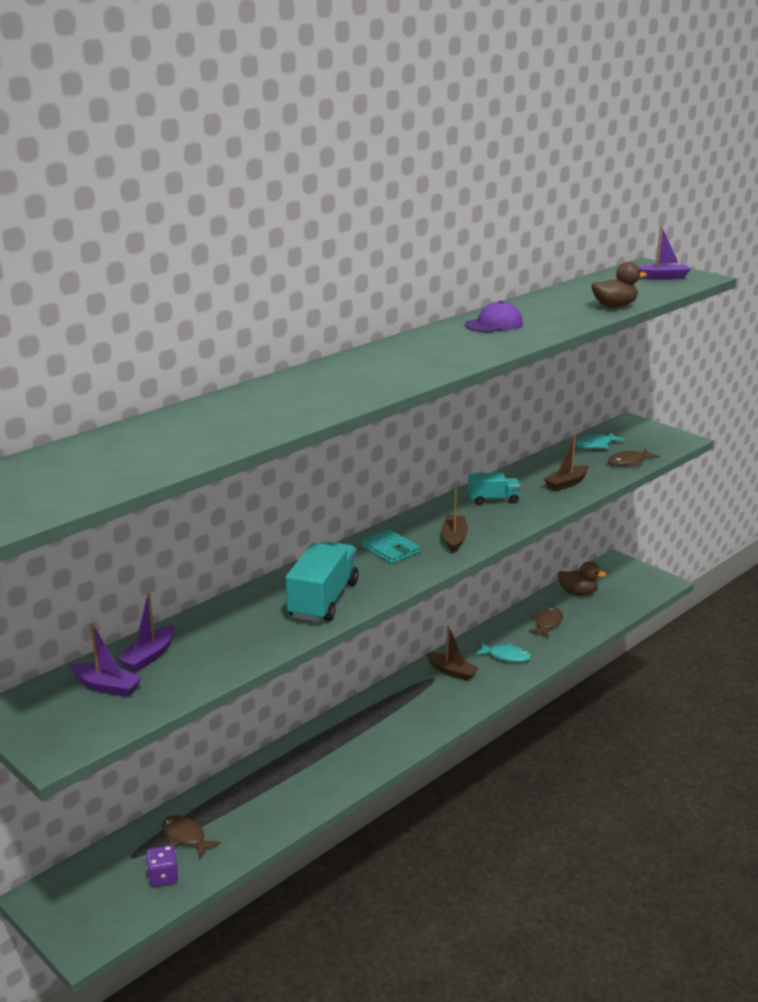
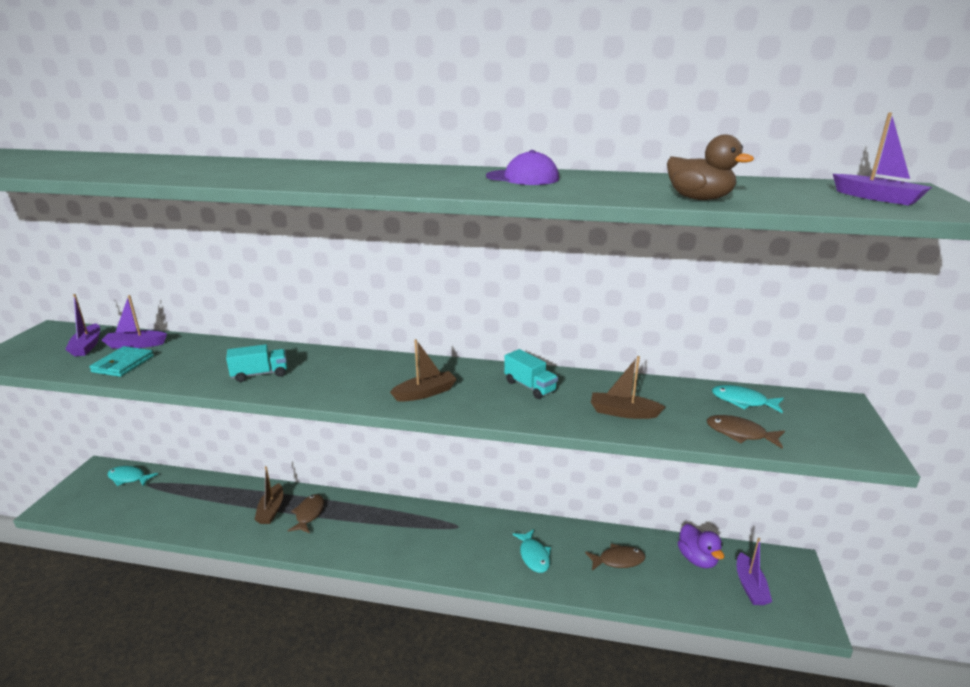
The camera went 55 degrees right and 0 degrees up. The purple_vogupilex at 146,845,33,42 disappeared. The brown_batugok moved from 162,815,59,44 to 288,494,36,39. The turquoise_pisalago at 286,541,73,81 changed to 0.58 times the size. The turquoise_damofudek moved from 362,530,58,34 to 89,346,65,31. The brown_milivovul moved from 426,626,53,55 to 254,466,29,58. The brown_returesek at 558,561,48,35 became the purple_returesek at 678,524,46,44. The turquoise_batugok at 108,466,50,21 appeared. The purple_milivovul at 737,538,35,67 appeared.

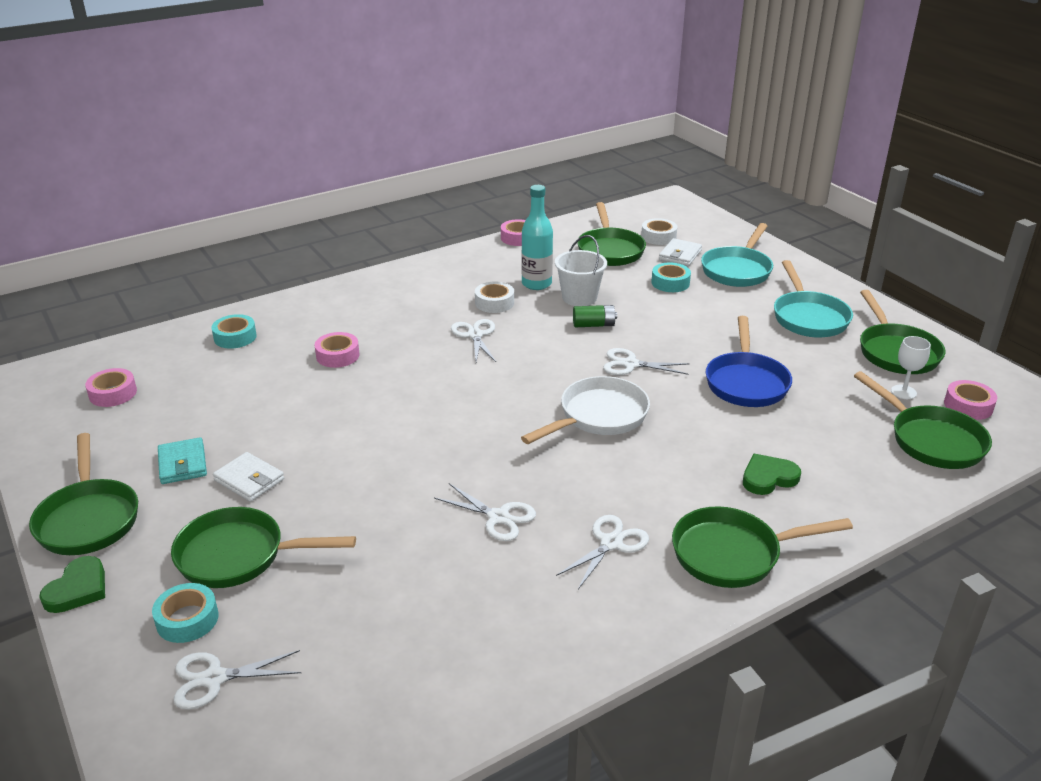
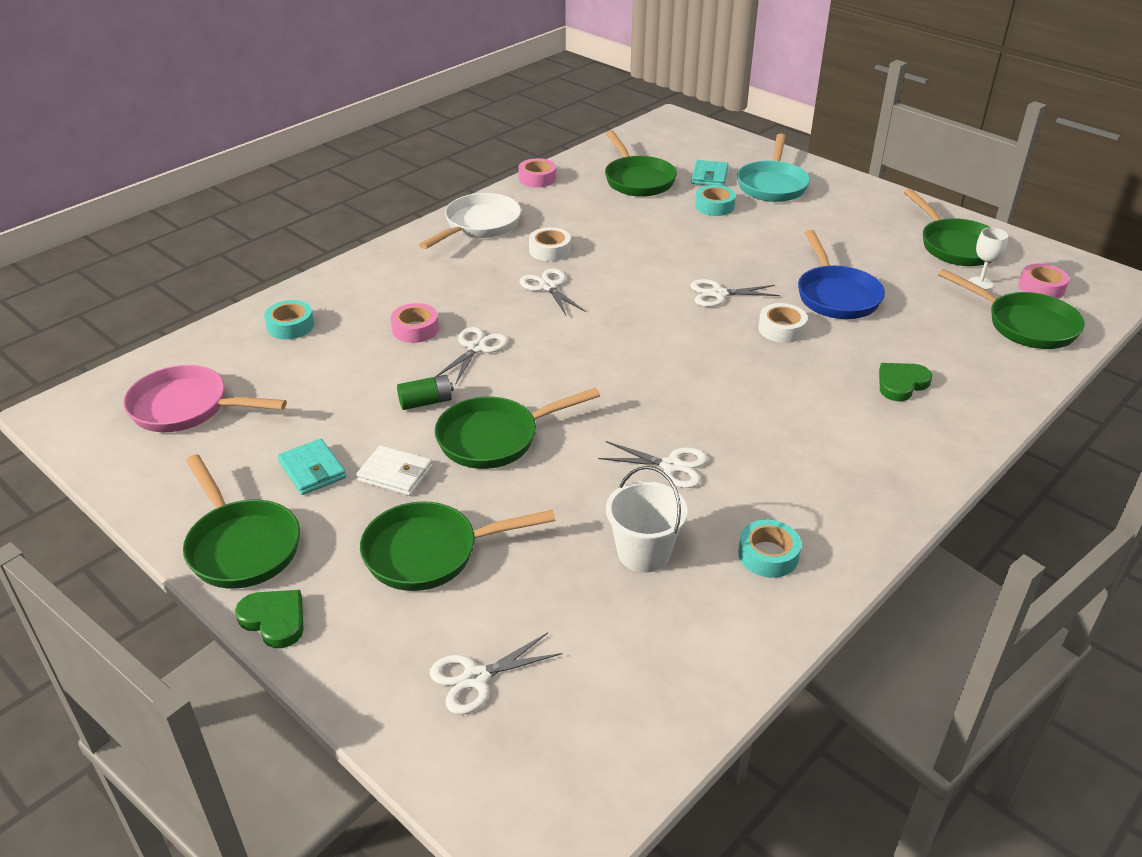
The camera went 15 degrees left and 5 degrees up. The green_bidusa at 39,556,66,57 turned 60 degrees counterclockwise. The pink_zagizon at 85,368,52,39 was replaced by the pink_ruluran at 123,365,164,67. The turquoise_zagizon moved from 152,583,66,60 to 738,520,64,58. The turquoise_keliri at 521,185,32,105 disappeared. The white_ruluran moved from 521,376,129,68 to 419,193,102,56. The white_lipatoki moved from 555,235,52,71 to 606,466,82,107. The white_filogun moved from 556,515,93,74 to 435,327,73,58. The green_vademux moved from 573,305,44,22 to 397,375,56,35. The white_zagizon moved from 641,218,37,27 to 758,303,50,40. The white_damofudek at 659,238,43,28 became the turquoise_damofudek at 691,160,38,26. The green_ruluran moved from 672,506,181,82 to 435,388,165,81. The turquoise_ruluran at 774,260,79,77 disappeared.

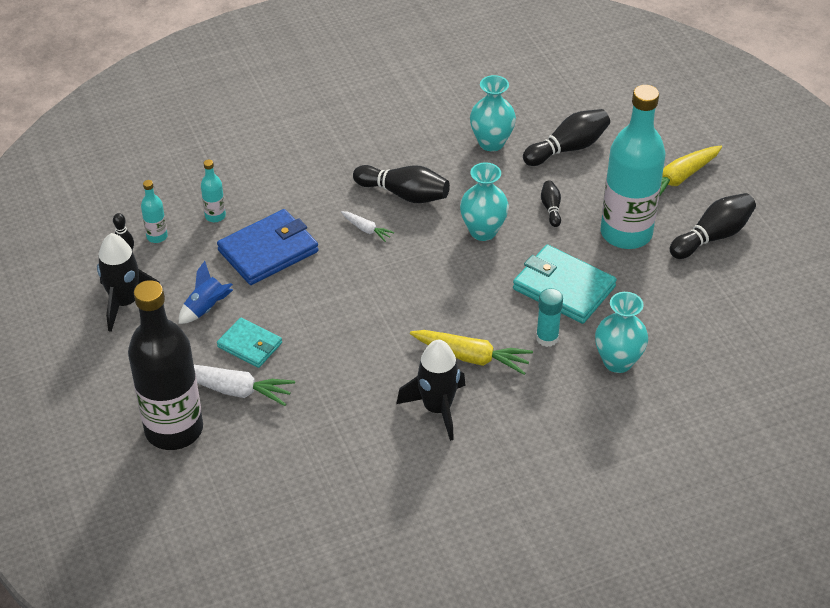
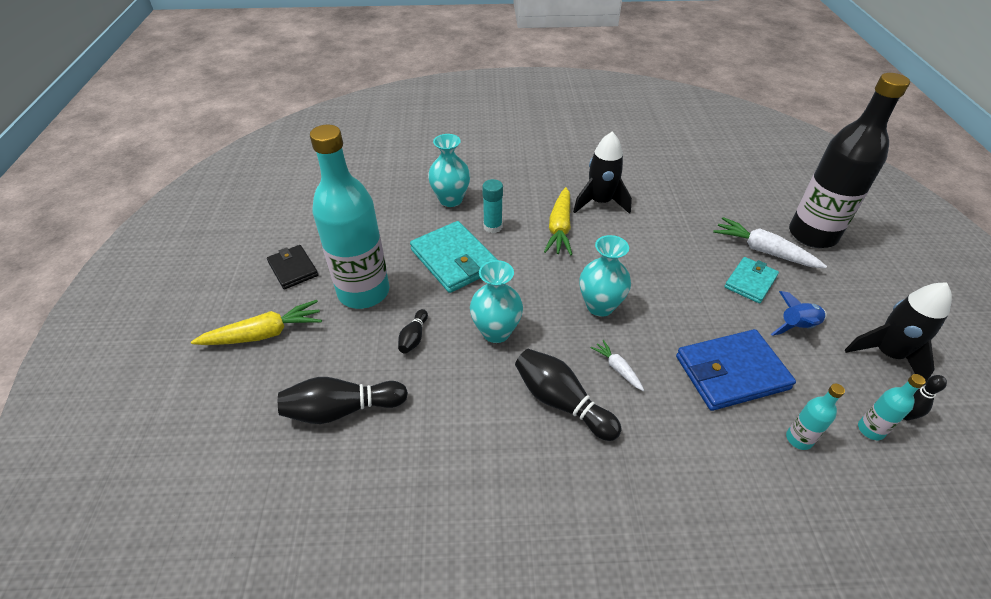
The camera went 160 degrees left and 0 degrees up. The turquoise_damofudek at 217,318,65,50 turned 75 degrees clockwise. The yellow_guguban at 410,330,123,45 turned 120 degrees counterclockwise. The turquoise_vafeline moved from 470,75,46,76 to 580,235,51,82. The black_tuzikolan at 670,193,86,66 was replaced by the black_damofudek at 267,245,51,44.

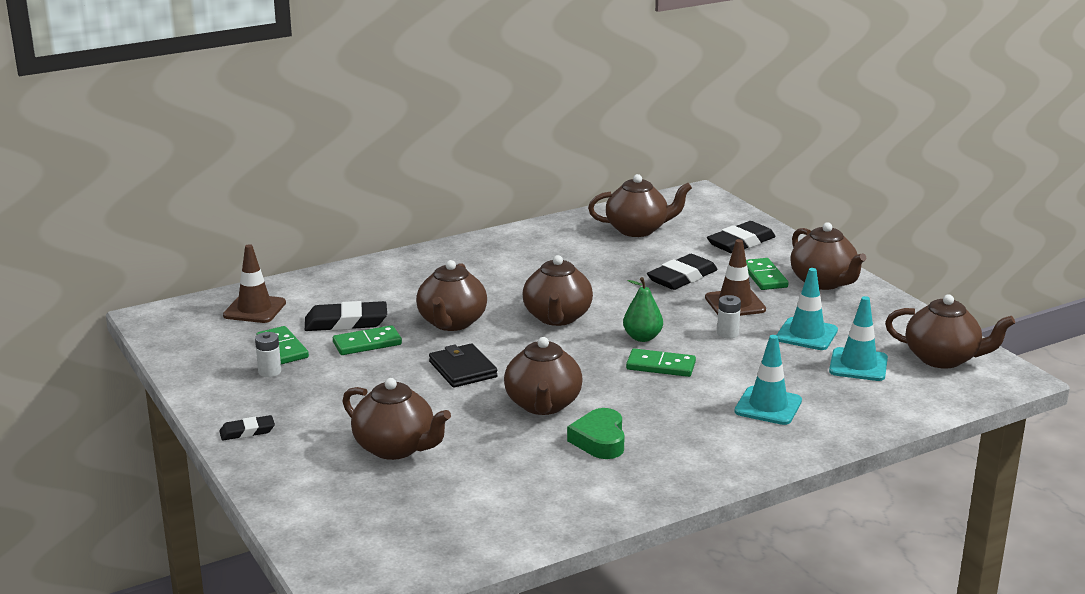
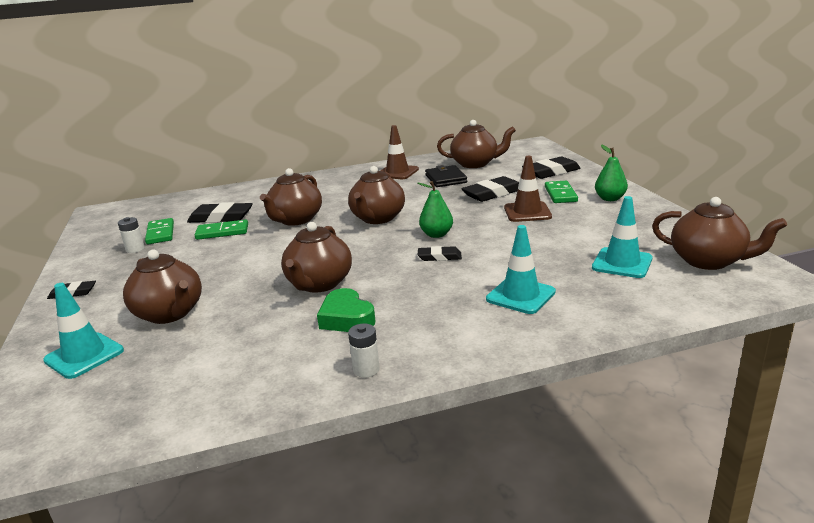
The camera went 15 degrees right and 0 degrees up. The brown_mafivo moved from 223,244,63,79 to 380,125,39,54. The black_damofudek moved from 429,343,69,45 to 425,165,42,22. The green_bidusa at 567,408,58,51 turned 45 degrees counterclockwise. The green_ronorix at 626,348,70,29 was replaced by the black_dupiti at 418,246,44,15. The white_vademux moved from 717,295,24,43 to 348,323,32,55. The turquoise_mafivo moved from 777,268,61,82 to 43,283,81,96. The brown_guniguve at 790,222,76,68 was replaced by the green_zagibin at 595,145,33,56.

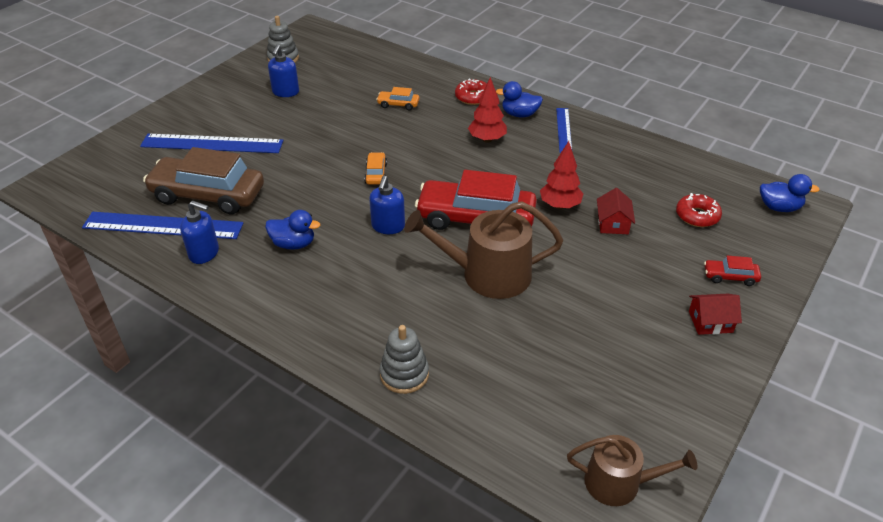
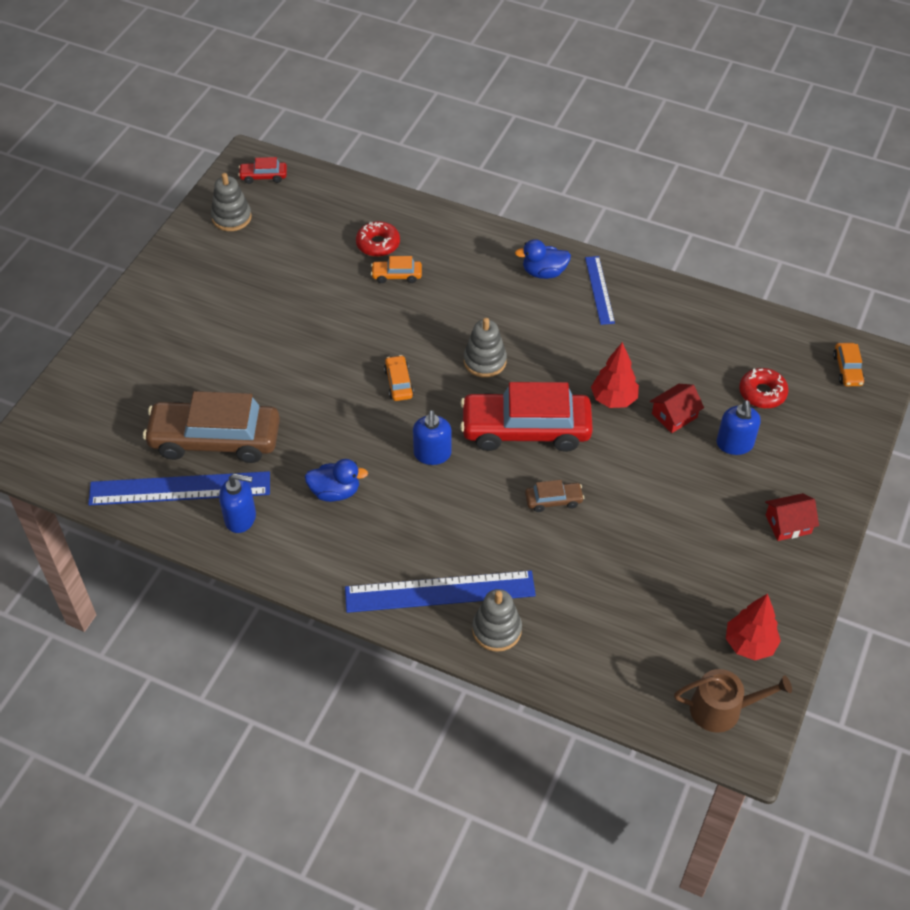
The camera went 10 degrees left and 10 degrees up. The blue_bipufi moved from 140,134,143,19 to 345,571,191,42. The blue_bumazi moved from 268,45,31,52 to 717,400,44,55. The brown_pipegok at 404,201,159,98 was replaced by the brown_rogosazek at 525,480,59,32. The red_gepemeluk moved from 455,79,32,26 to 356,221,44,36. The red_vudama moved from 468,77,39,66 to 726,594,55,66. The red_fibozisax at 597,188,38,46 turned 60 degrees clockwise. The red_rogosazek moved from 704,255,57,31 to 238,157,49,27. The blue_returesek at 760,174,60,38 was replaced by the orange_rogosazek at 833,343,32,43. The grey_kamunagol at 464,318,43,60 appeared.

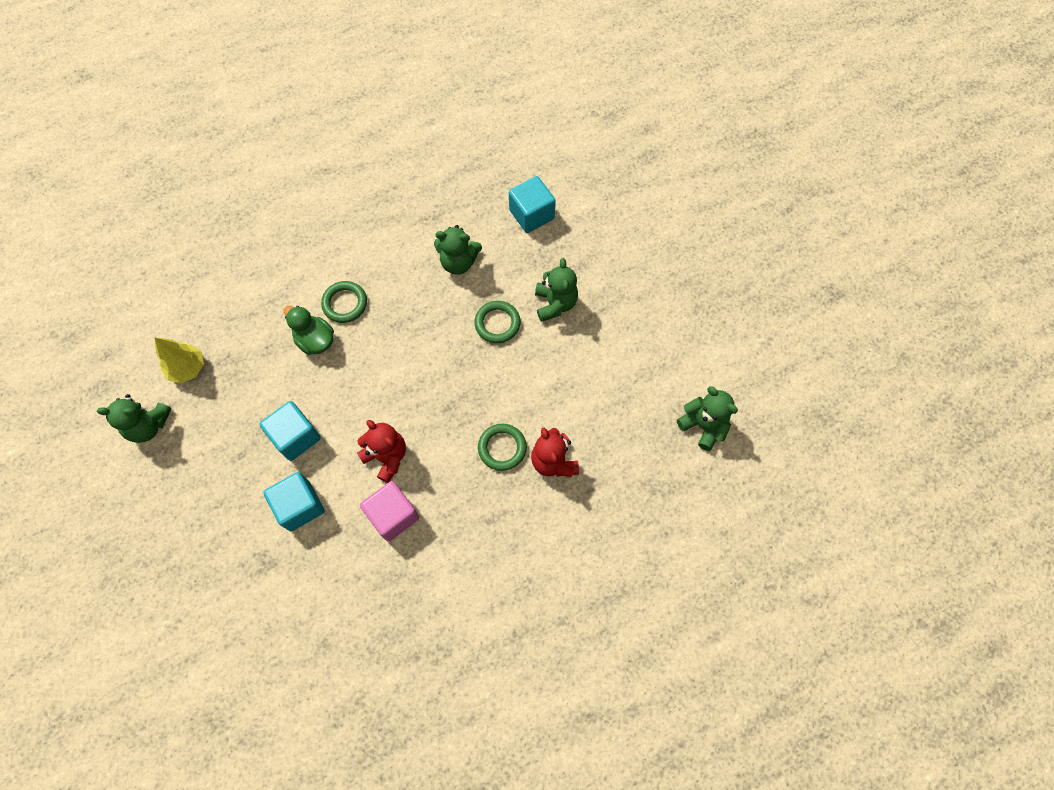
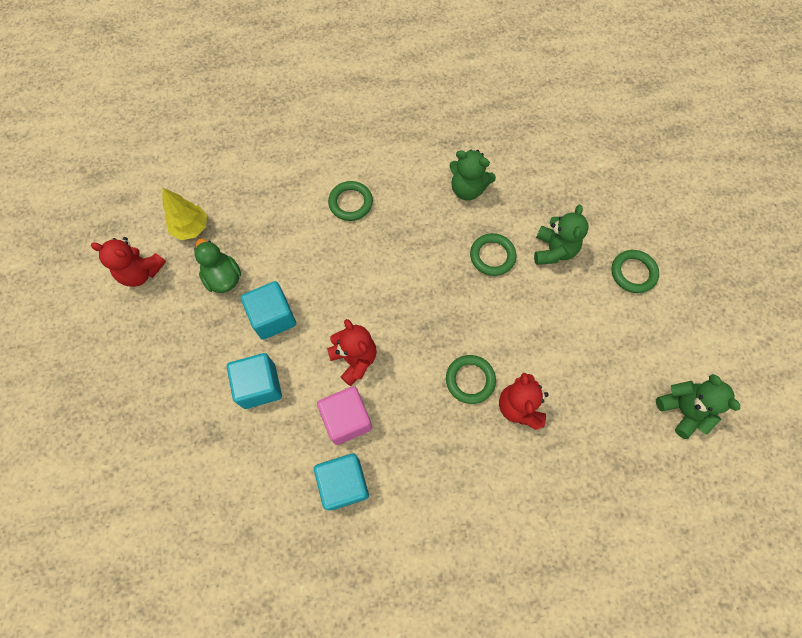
The camera went 15 degrees right and 0 degrees up. The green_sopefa at 97,394,75,49 became the red_sopefa at 91,237,75,50. The green_returesek moved from 284,306,50,49 to 194,238,47,55. The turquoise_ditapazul moved from 509,176,47,57 to 314,453,55,57. The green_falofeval at 611,250,48,43 appeared.

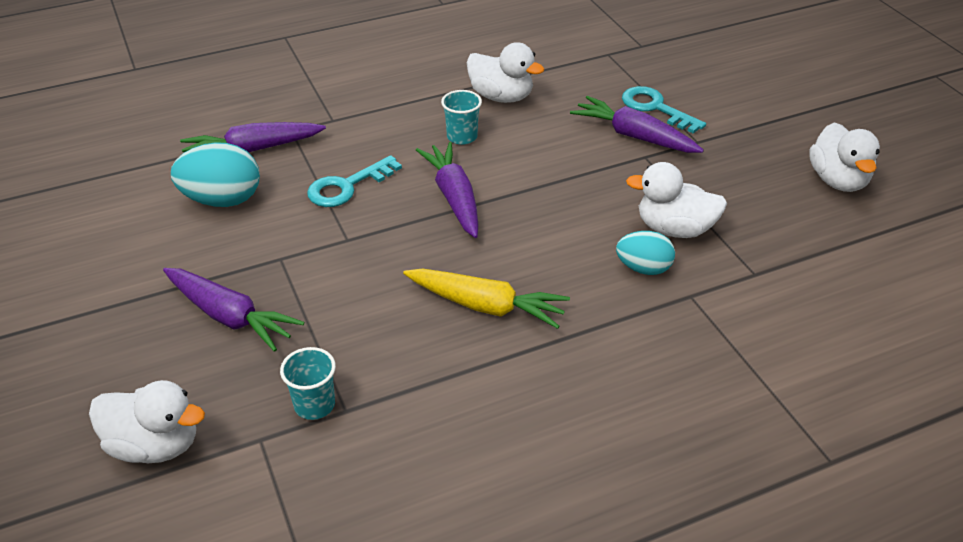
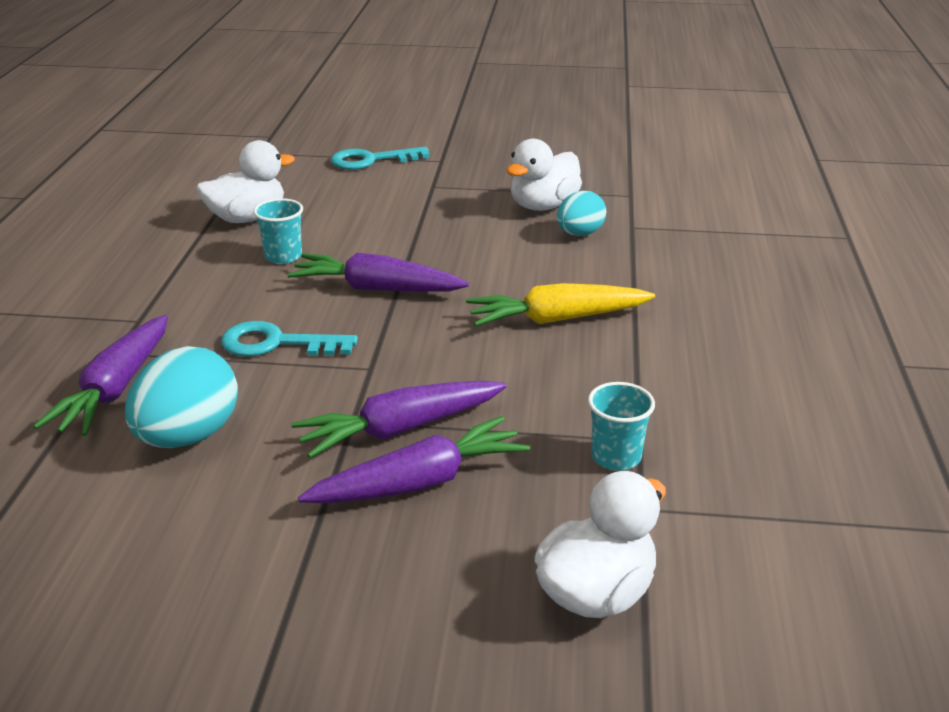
The camera went 60 degrees left and 10 degrees down. The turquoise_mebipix at 307,155,95,52 turned 105 degrees clockwise. The yellow_guguban at 403,269,167,60 turned 150 degrees counterclockwise. The purple_guguban moved from 570,96,134,57 to 291,381,216,77. The white_returesek at 809,122,71,70 disappeared.

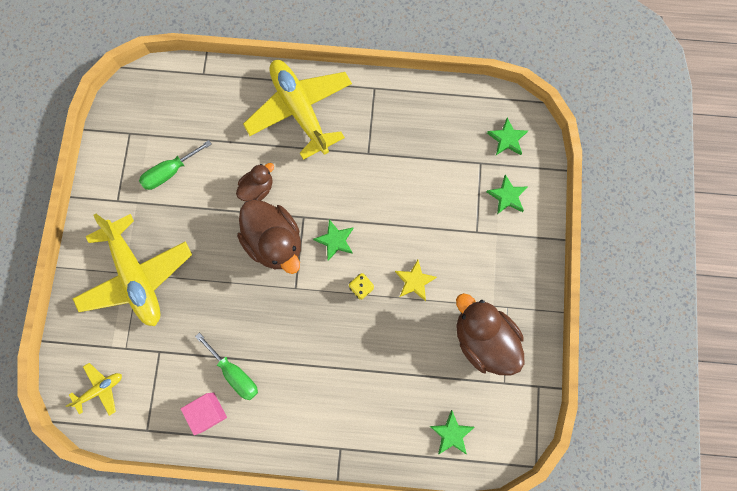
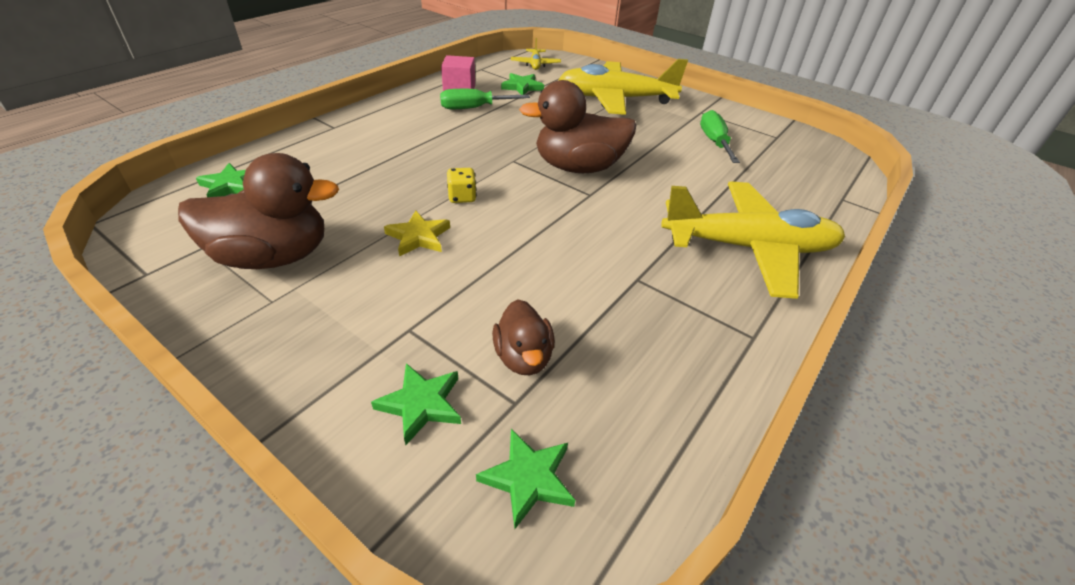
The camera went 120 degrees right and 35 degrees down. The brown_returesek moved from 236,163,38,38 to 492,299,63,76. The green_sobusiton moved from 313,219,41,42 to 501,73,43,22.

